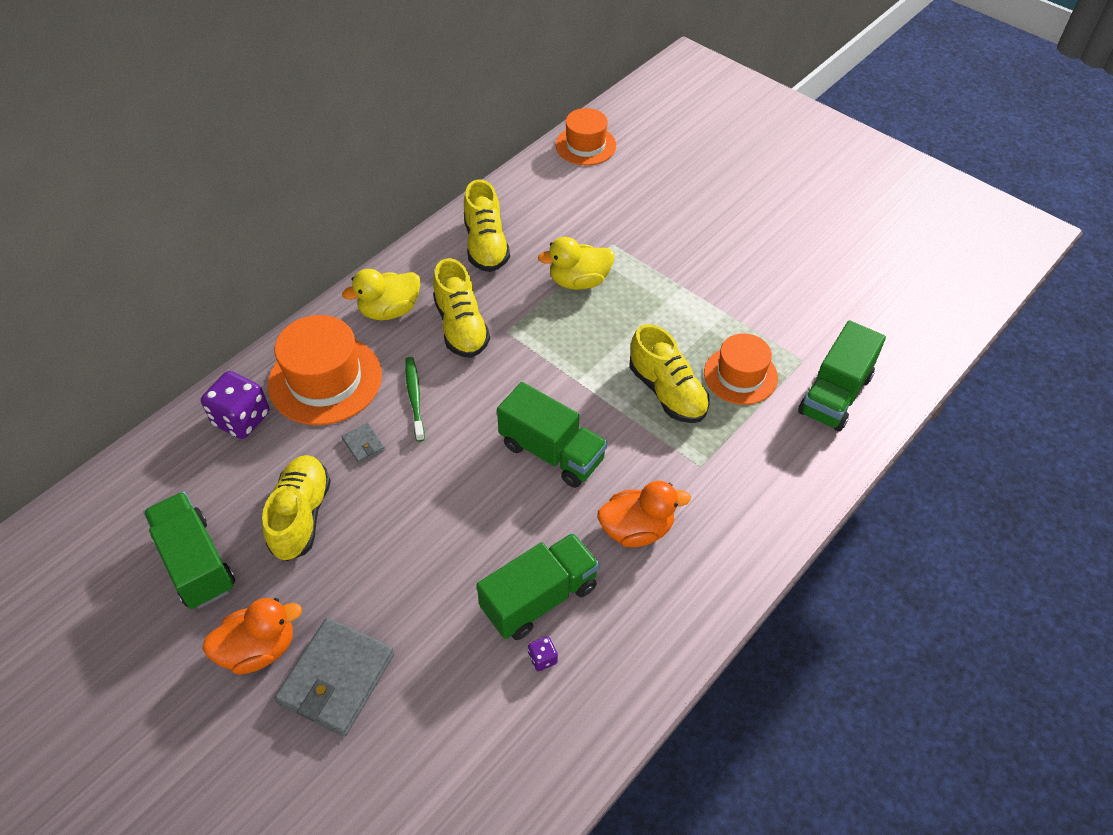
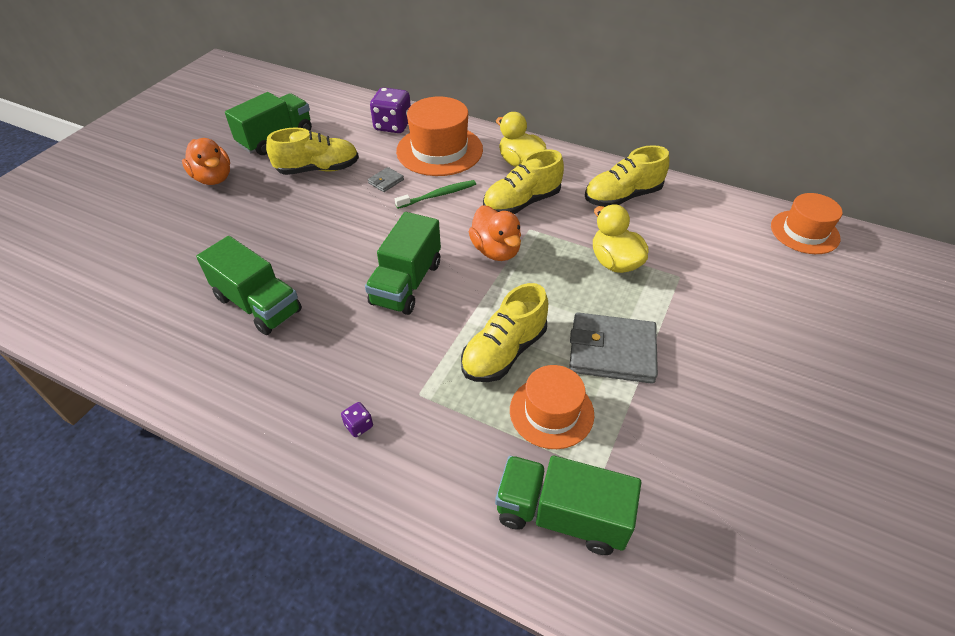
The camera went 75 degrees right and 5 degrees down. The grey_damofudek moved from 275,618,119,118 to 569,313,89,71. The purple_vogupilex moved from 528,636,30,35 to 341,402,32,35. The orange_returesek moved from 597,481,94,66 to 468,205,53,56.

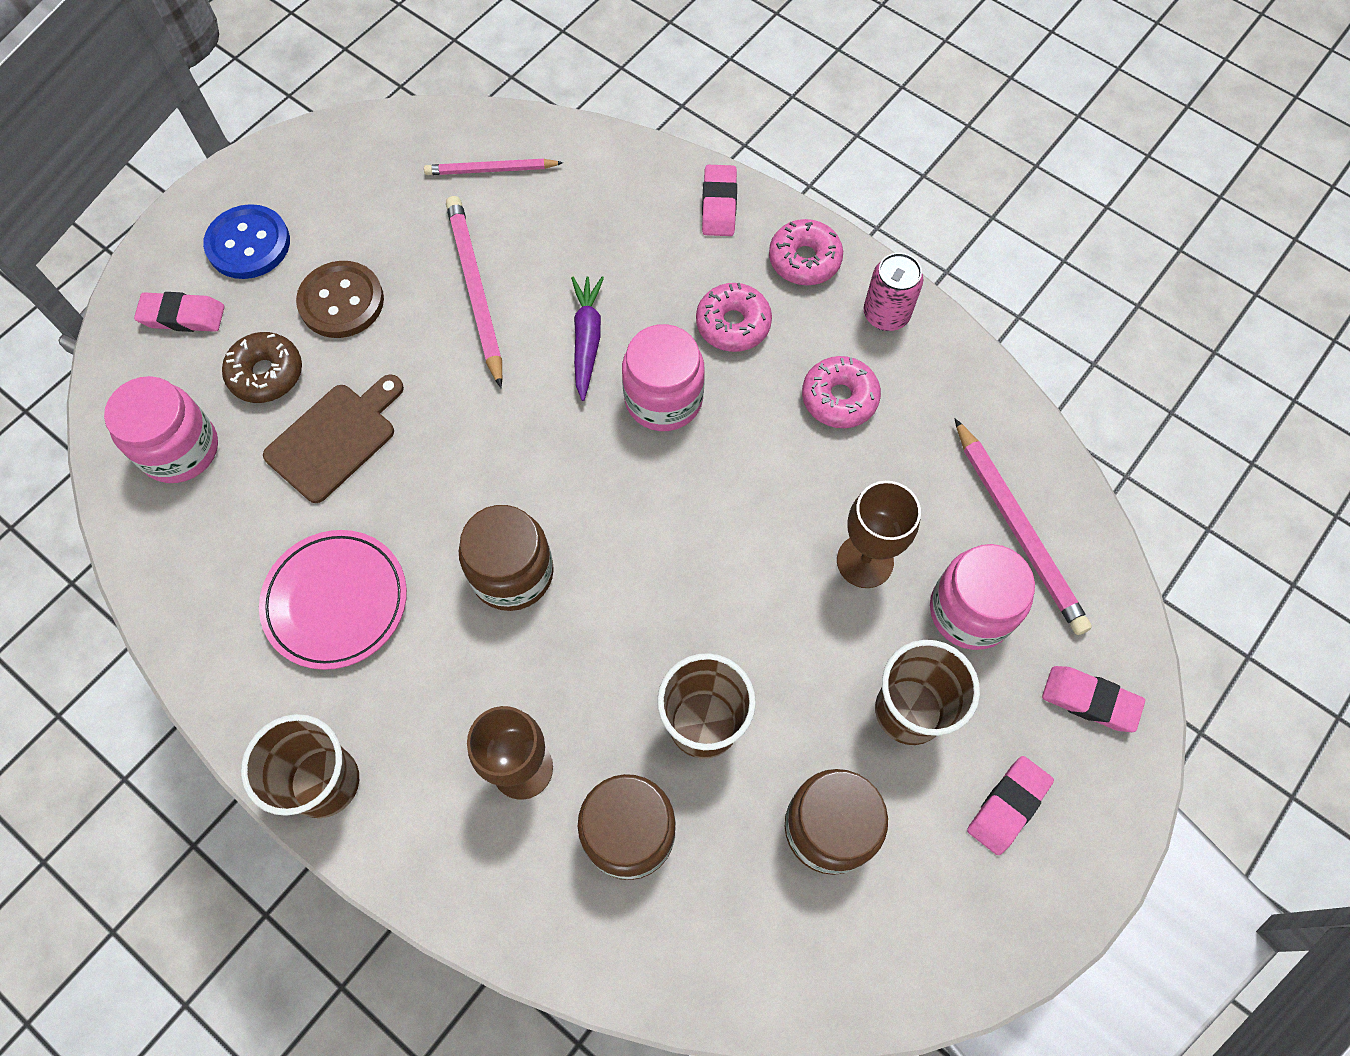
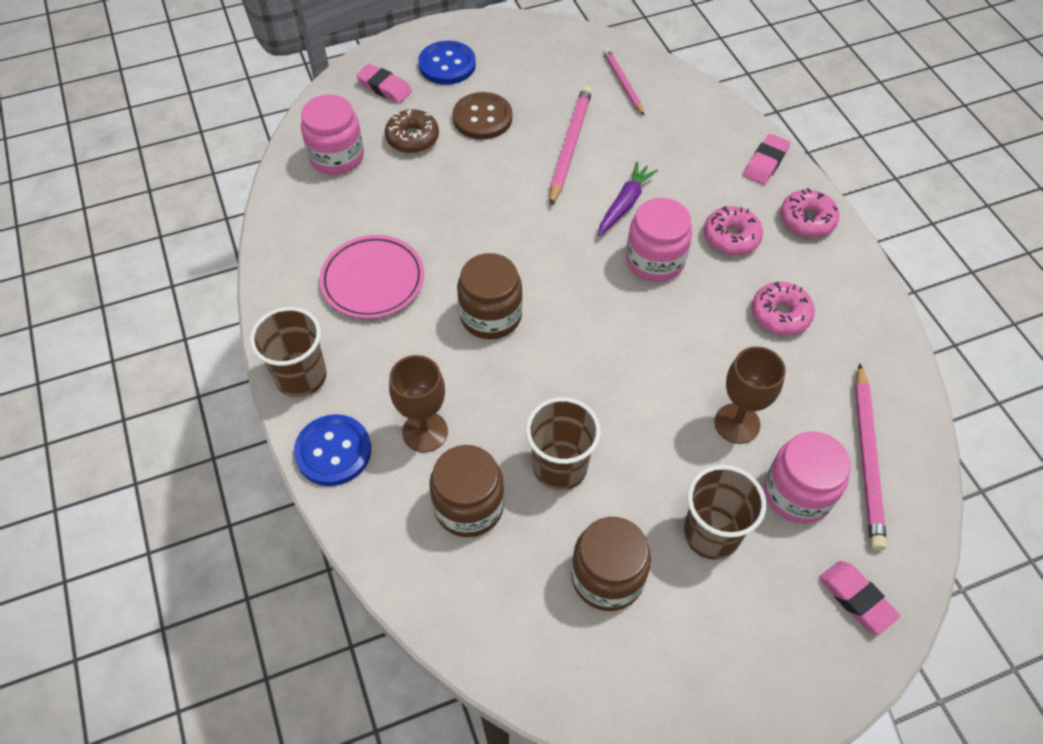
The camera went 30 degrees right and 10 degrees down. The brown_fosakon at 263,374,141,129 disappeared. The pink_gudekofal at 424,159,139,16 turned 45 degrees clockwise. The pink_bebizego at 864,253,59,78 disappeared. The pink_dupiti at 967,756,87,99 disappeared. The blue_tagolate at 294,414,77,72 appeared.

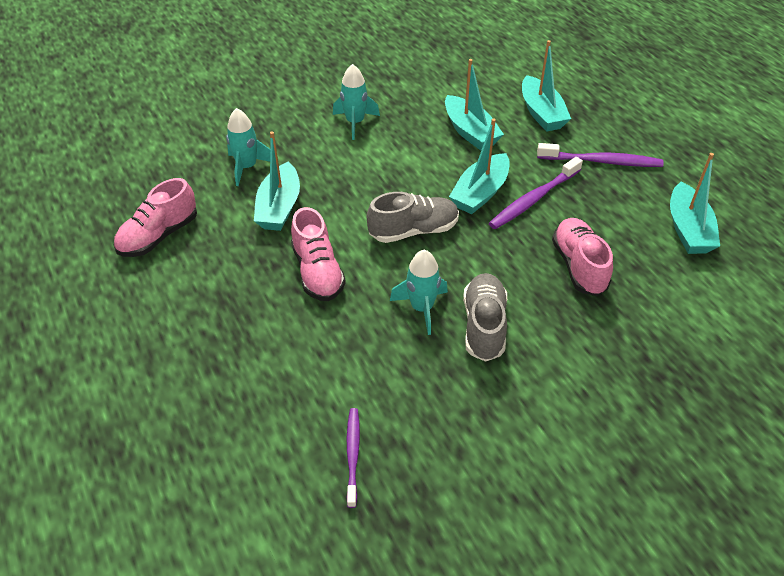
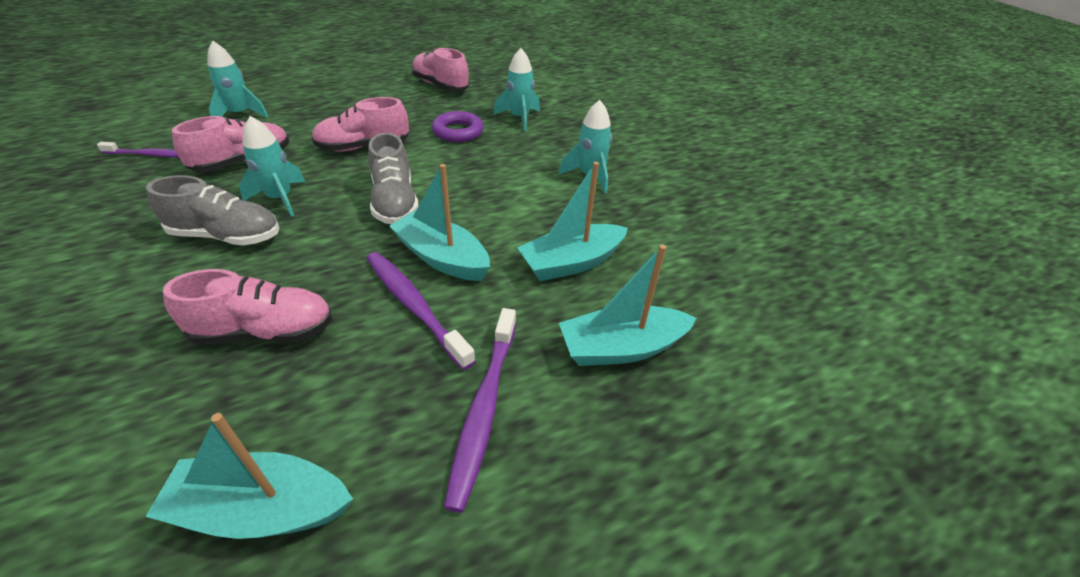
The camera went 90 degrees right and 5 degrees down. The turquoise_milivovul at 254,131,46,100 was replaced by the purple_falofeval at 432,111,52,31. The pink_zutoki at 172,116,117,56 appeared. The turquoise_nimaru at 207,41,61,77 appeared.

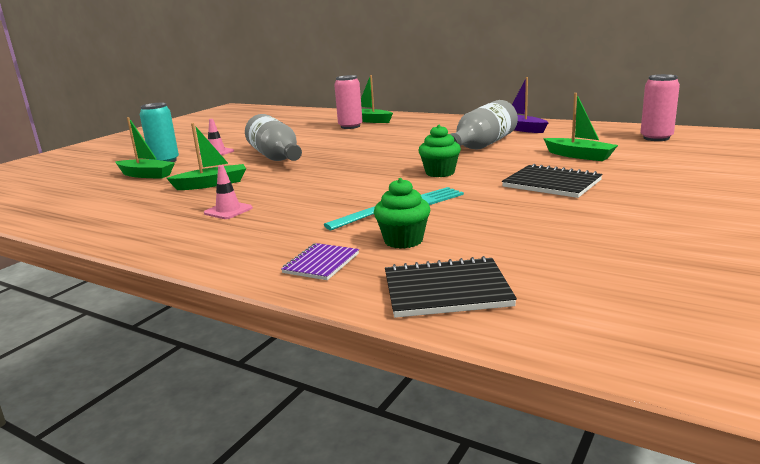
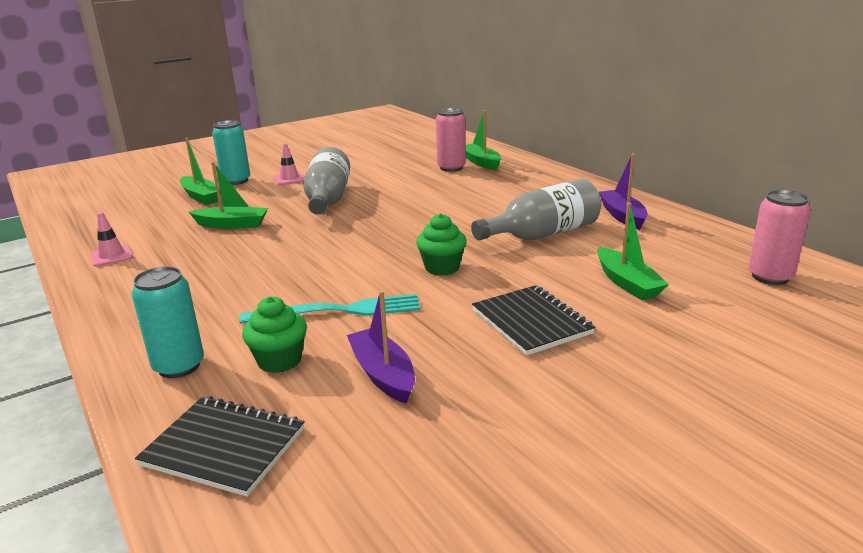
The camera went 25 degrees right and 5 degrees up. The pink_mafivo moved from 204,165,49,54 to 91,212,42,55. The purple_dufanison at 281,243,78,37 was replaced by the turquoise_bebizego at 132,266,72,112. The purple_milivovul at 347,291,68,112 appeared.

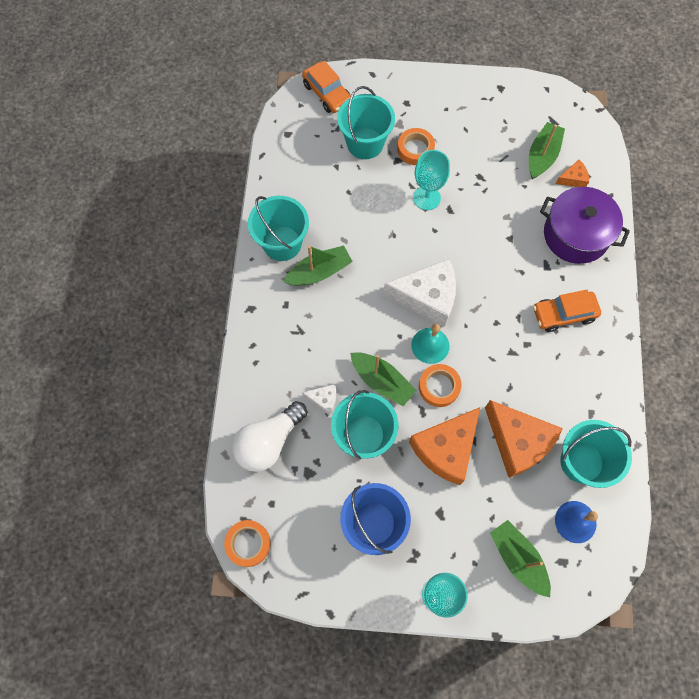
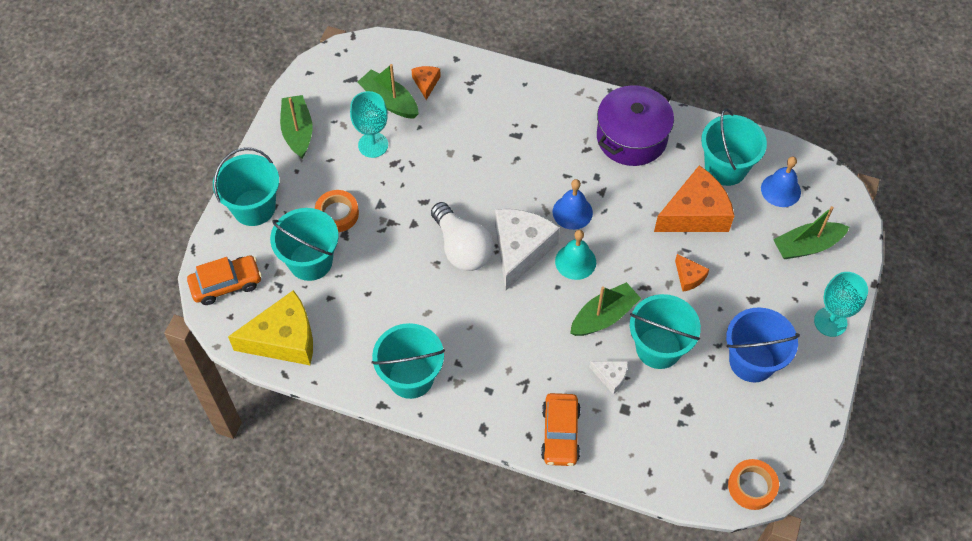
The camera went 75 degrees left and 10 degrees down. The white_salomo moved from 232,401,75,71 to 431,202,62,69. The green_milivovul moved from 284,245,69,41 to 280,95,32,63. The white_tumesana at 302,384,34,32 turned 90 degrees clockwise. The orange_tumesana at 409,407,71,78 changed to 0.46 times the size. The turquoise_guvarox moved from 413,150,37,60 to 350,91,38,67. The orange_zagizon at 419,364,43,43 disappeared. The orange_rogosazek moved from 533,290,68,42 to 541,393,40,73. The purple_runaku moved from 540,187,90,77 to 597,85,77,81. The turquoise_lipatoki at 213,147,66,79 appeared. The yellow_tumesana at 228,290,85,75 appeared. The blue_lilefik at 553,179,40,51 appeared.

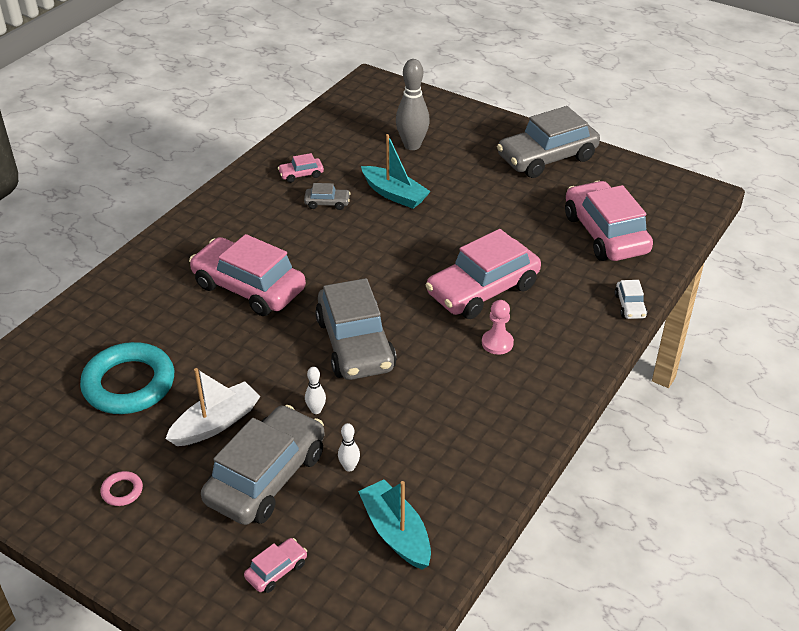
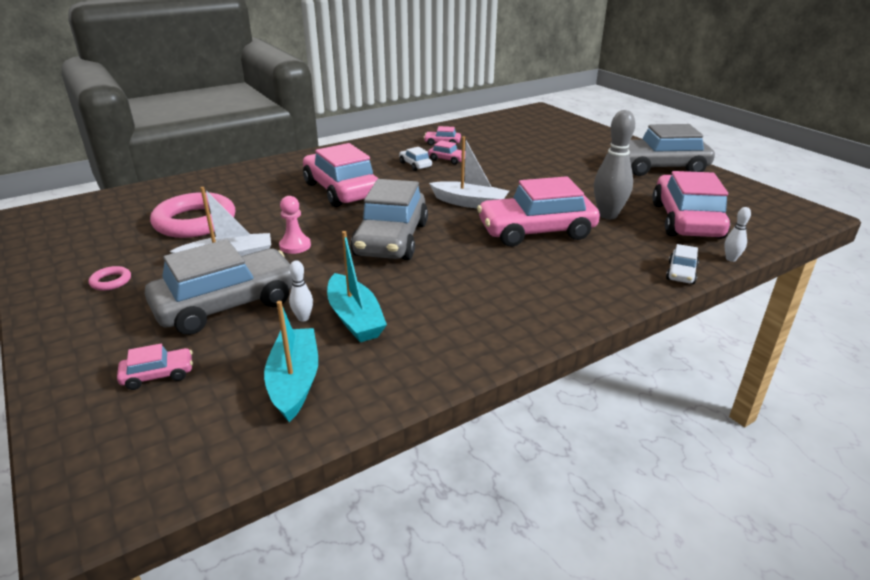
The camera went 25 degrees right and 10 degrees down. The turquoise_falofeval at 80,342,94,72 became the pink_falofeval at 150,192,85,46. The grey_rogosazek at 304,183,47,27 became the pink_rogosazek at 428,140,34,25. The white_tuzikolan moved from 305,367,21,47 to 724,207,27,55. The turquoise_milivovul moved from 361,134,70,75 to 327,231,60,111. The grey_tuzikolan moved from 396,59,34,91 to 594,110,41,109. The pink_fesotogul moved from 482,300,32,55 to 279,196,32,58. The white_rogosazek at 399,147,33,24 appeared. The white_milivovul at 429,136,80,72 appeared.

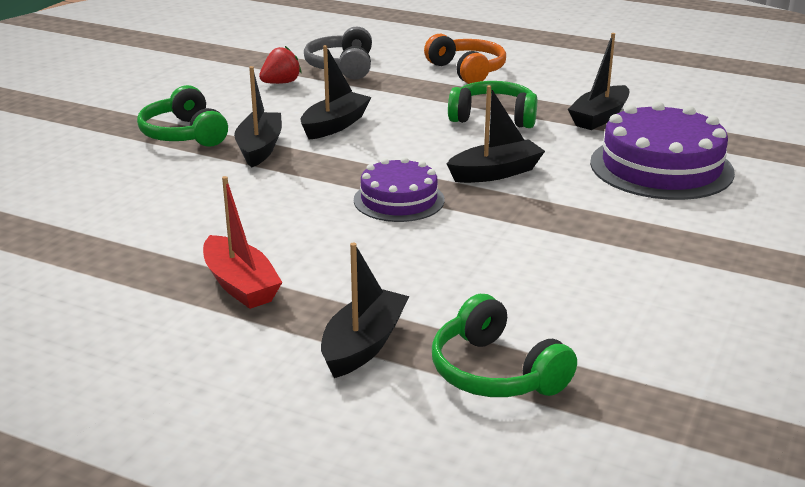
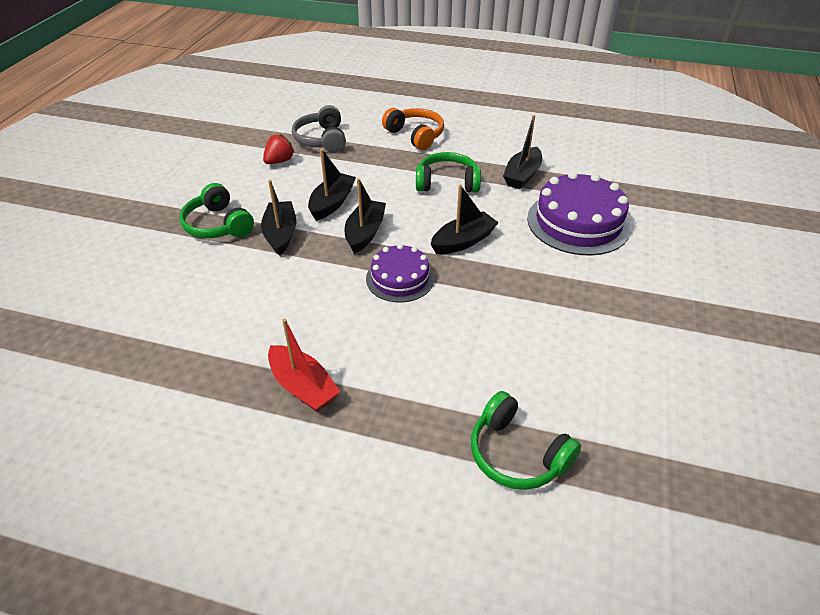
The camera went 10 degrees left and 15 degrees up. The black_milivovul moved from 321,242,88,136 to 345,178,41,76.

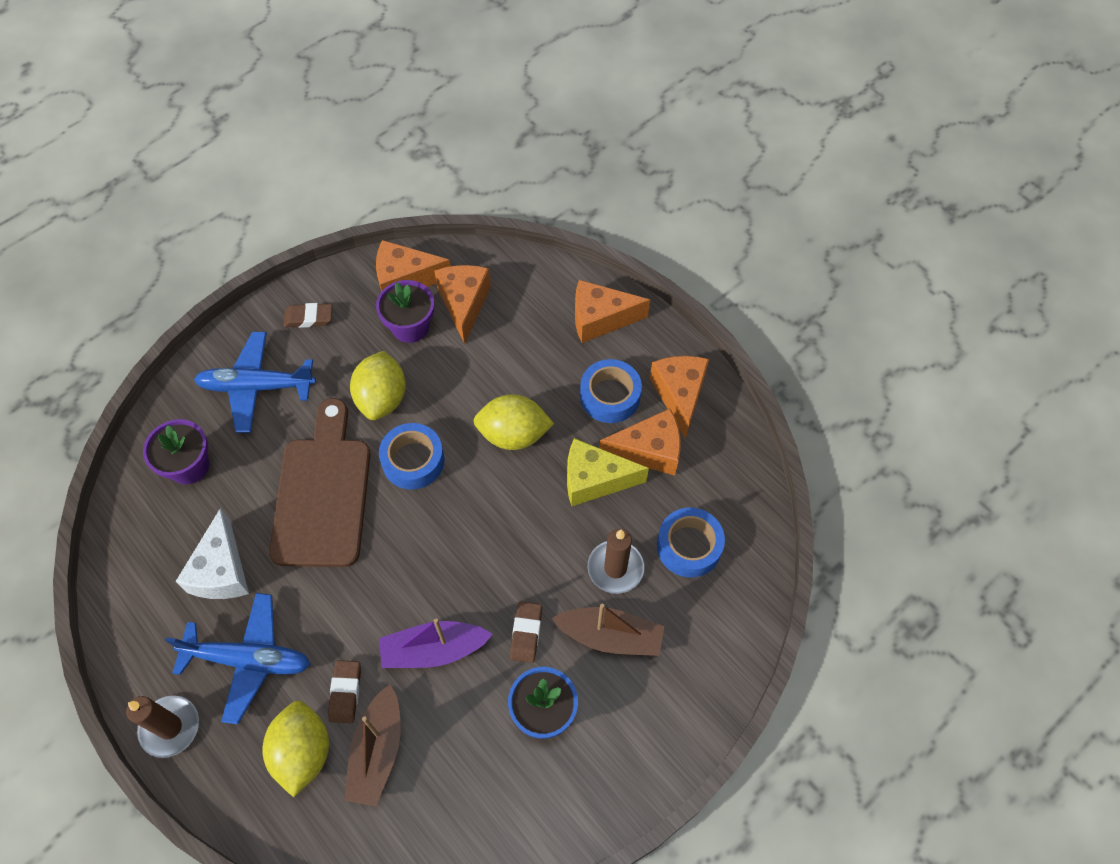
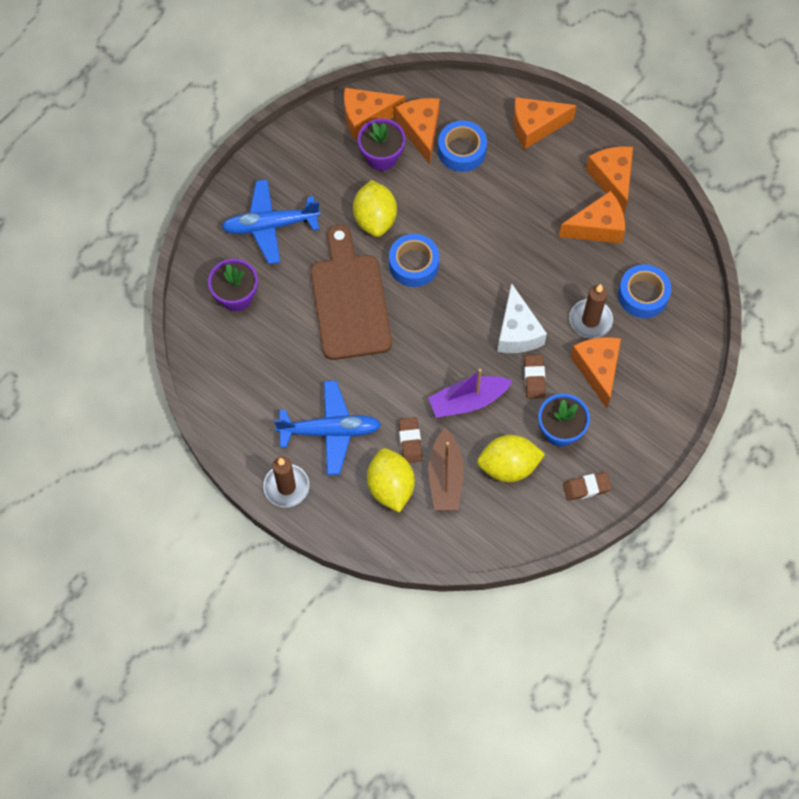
The camera went 10 degrees left and 5 degrees up. The white_tumesana moved from 175,508,74,91 to 497,283,50,70. The brown_dupiti moved from 283,303,49,25 to 563,472,49,29. The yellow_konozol moved from 473,394,81,56 to 477,435,68,47. The brown_milivovul at 551,603,113,53 was replaced by the orange_tumesana at 571,337,50,71. The yellow_tumesana at 567,438,82,68 disappeared. The blue_zagizon moved from 580,359,62,64 to 438,120,49,52.

